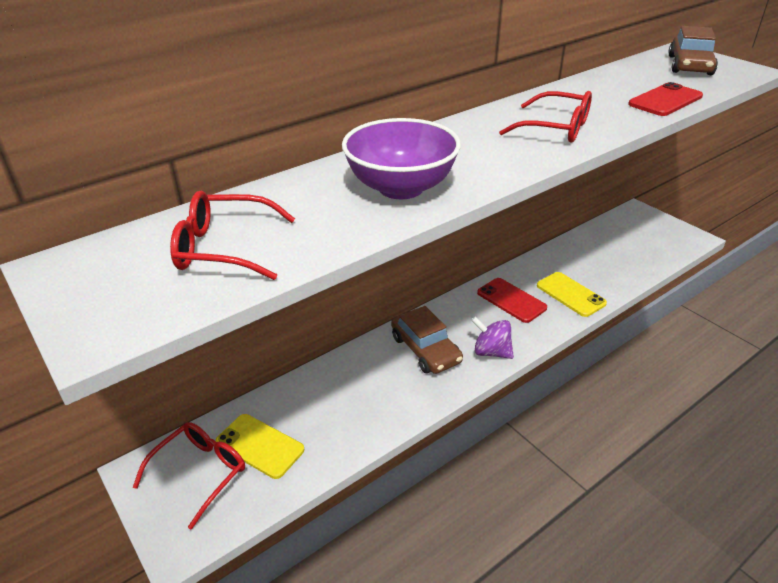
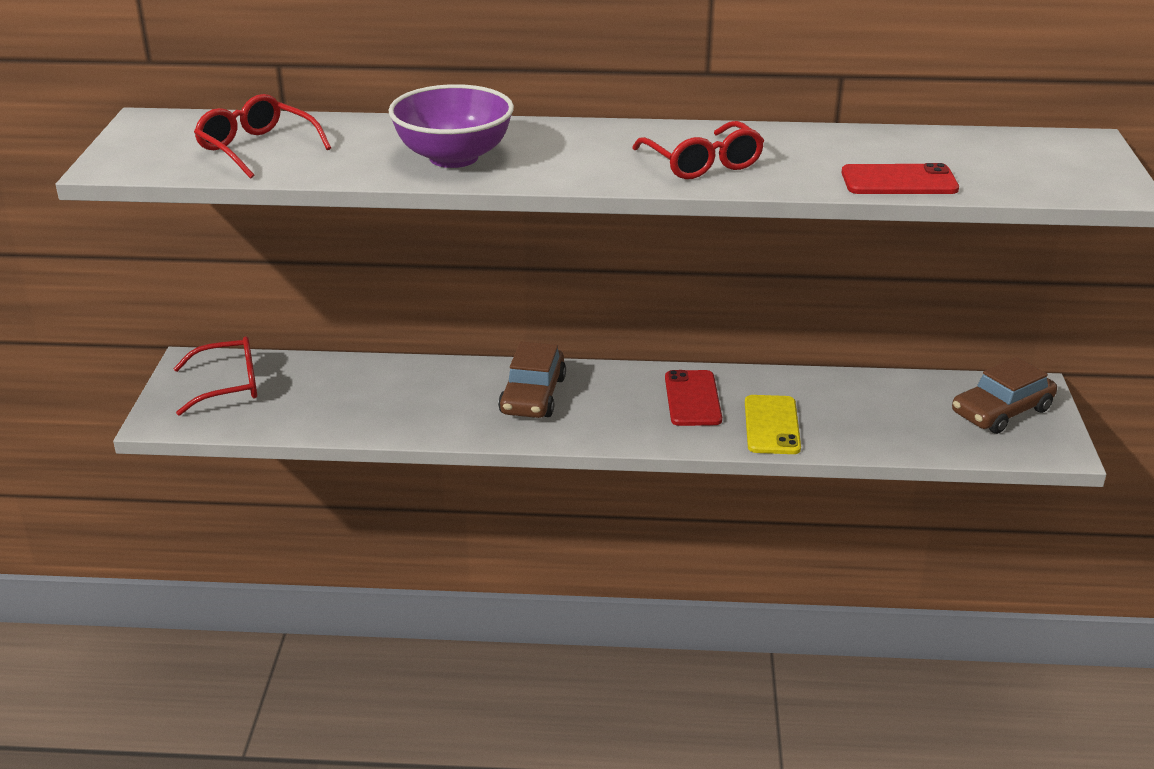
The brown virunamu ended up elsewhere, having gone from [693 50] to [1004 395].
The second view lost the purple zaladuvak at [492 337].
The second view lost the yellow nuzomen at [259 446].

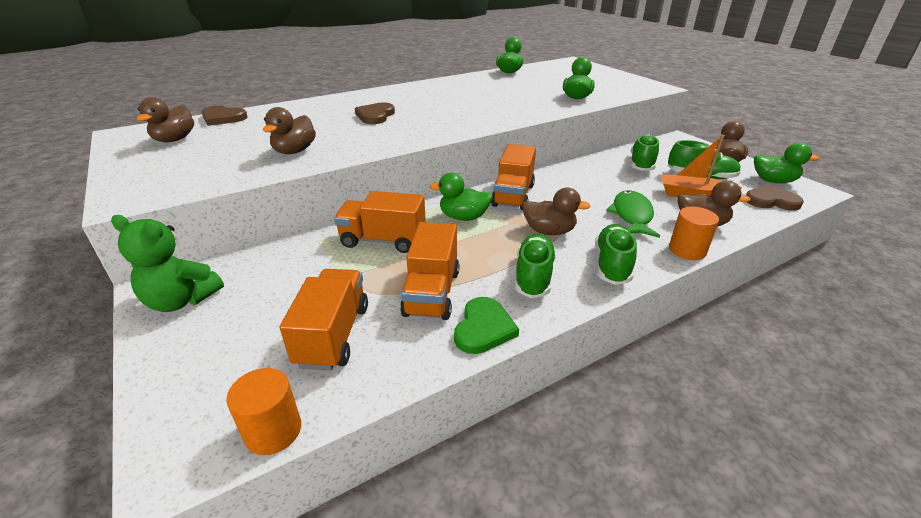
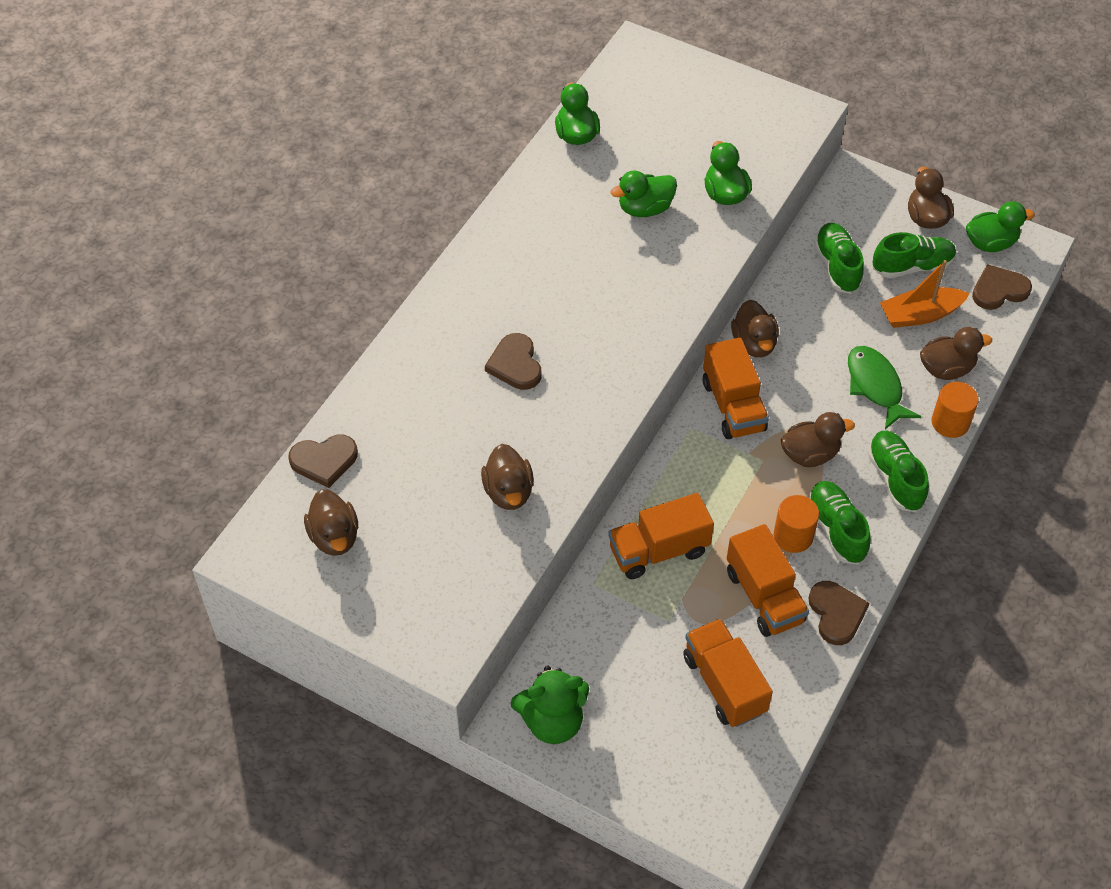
The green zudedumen ended up elsewhere, having gone from [461 197] to [643 194].
What was the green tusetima at [486 325] turned into the brown tusetima at [839 613].
The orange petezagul ended up elsewhere, having gone from [263 411] to [796 524].
The second view gained the brown zudedumen at [755 328].

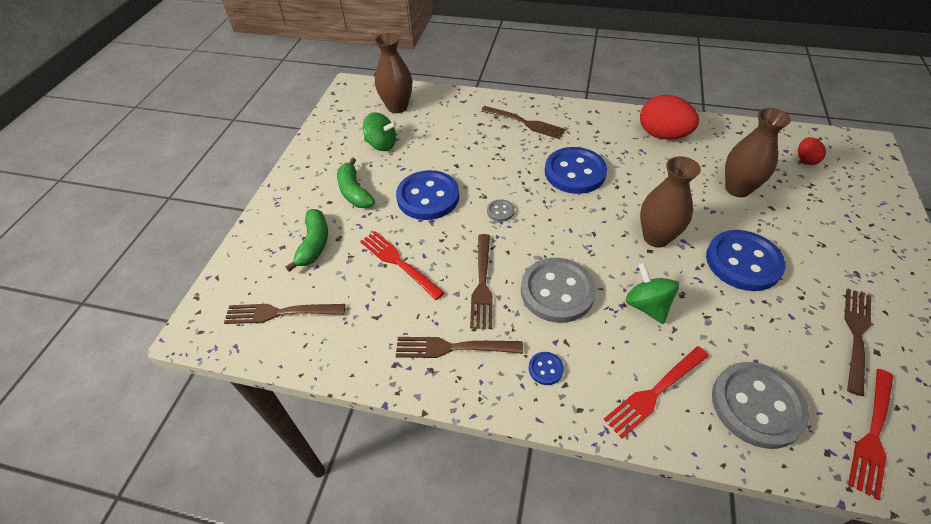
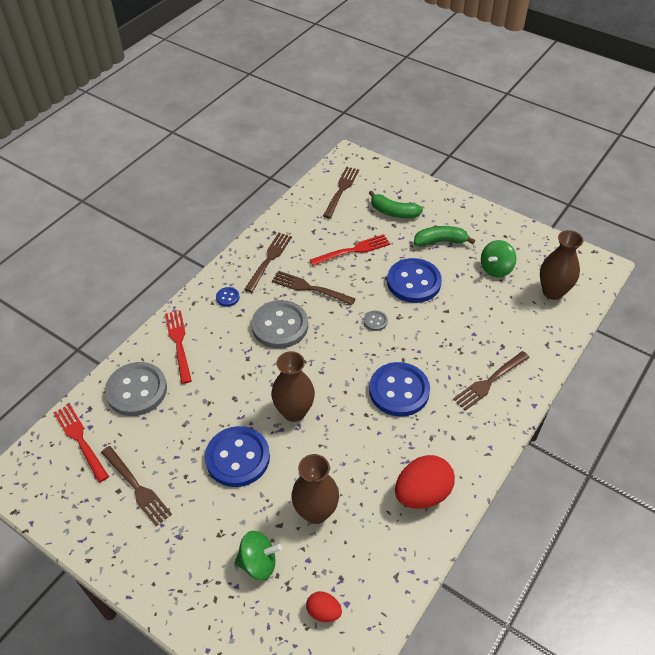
The green zaladuvak ended up elsewhere, having gone from [652 293] to [258 555].

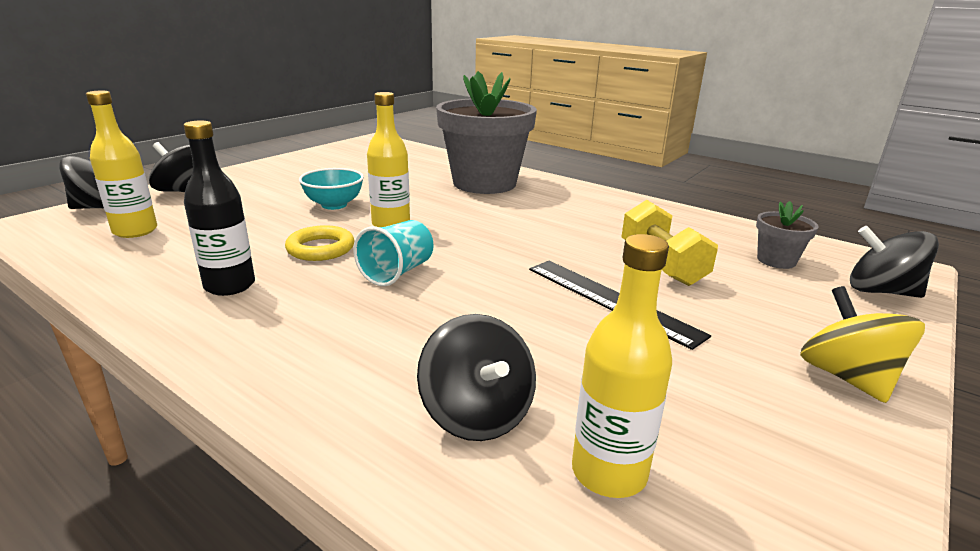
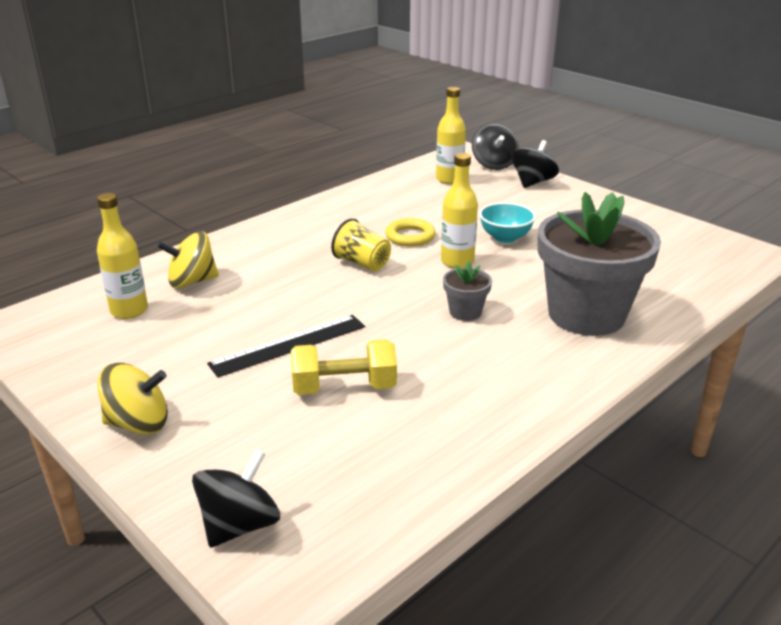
The second view lost the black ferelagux at [219 208].
The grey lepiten ended up elsewhere, having gone from [787 235] to [467 291].
What was the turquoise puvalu at [393 253] turned into the yellow puvalu at [361 244].
What was the black zaladuvak at [476 377] turned into the yellow zaladuvak at [188 259].

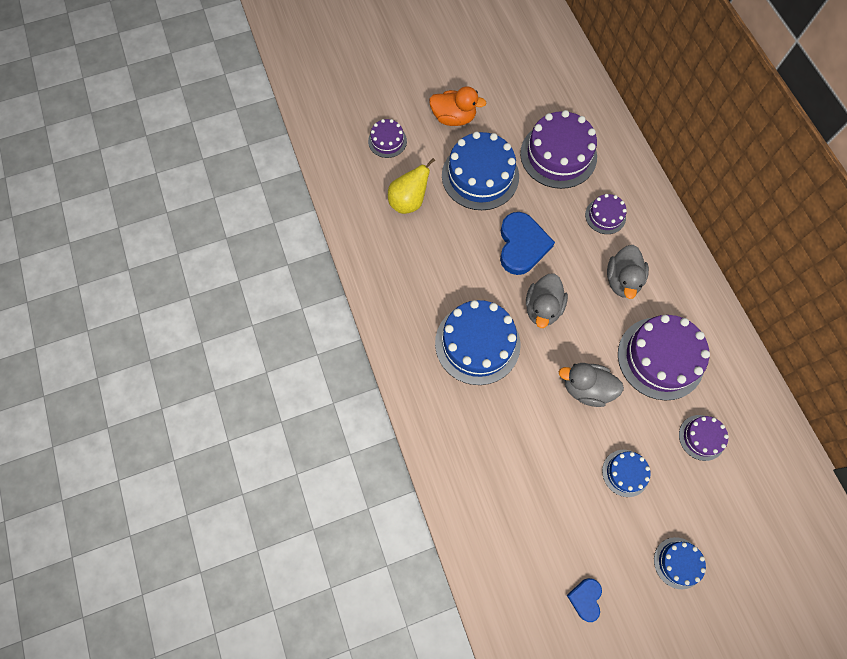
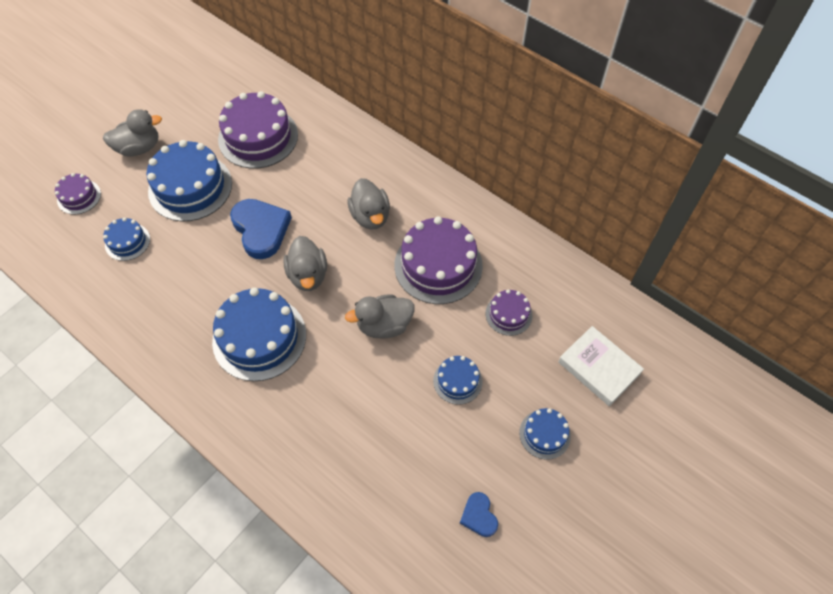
What was the orange zudedumen at [458 106] turned into the grey zudedumen at [132 133].
Where the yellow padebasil stood at [411 186], the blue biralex came to stand at [126 239].
The second view lost the purple biralex at [606 214].
The second view gained the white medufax at [601 366].

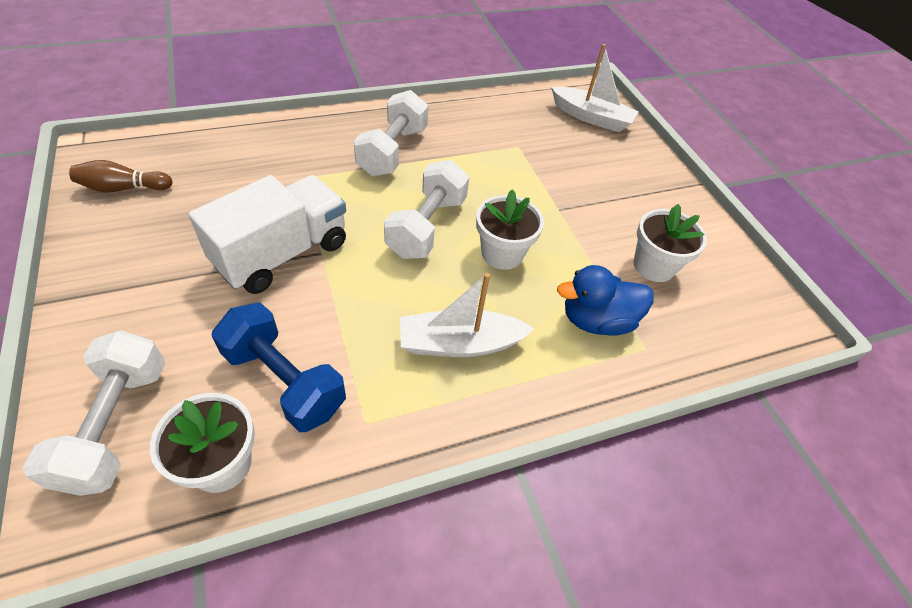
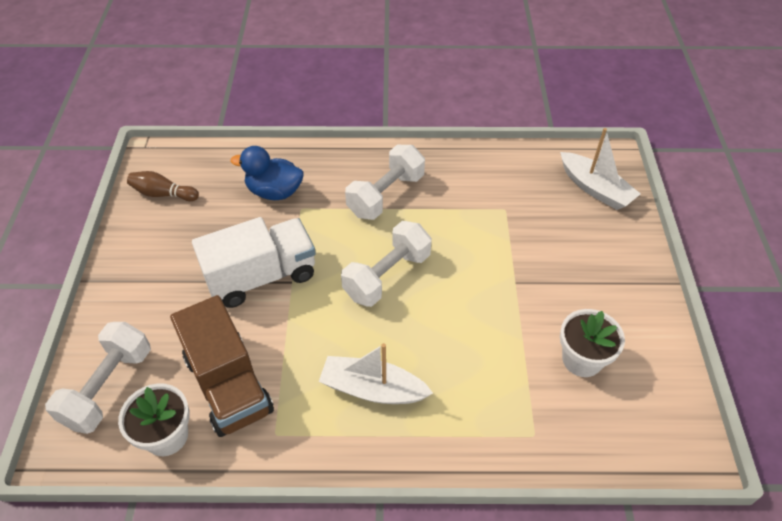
The second view lost the white lepiten at [510 229].
The blue zudedumen ended up elsewhere, having gone from [605 300] to [267 173].
Where the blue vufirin stood at [278 367], the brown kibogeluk came to stand at [222 366].

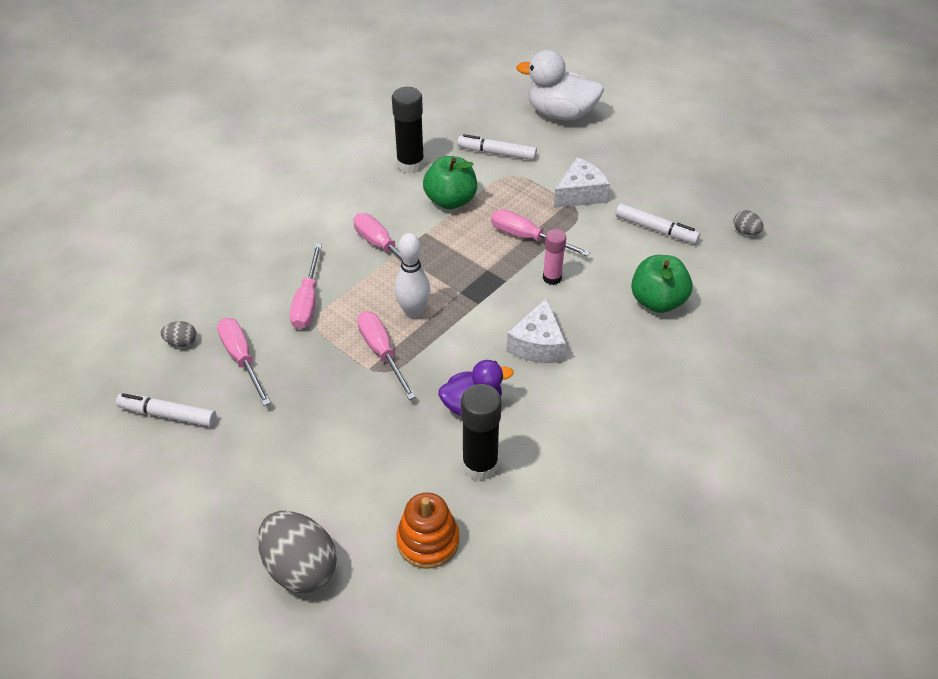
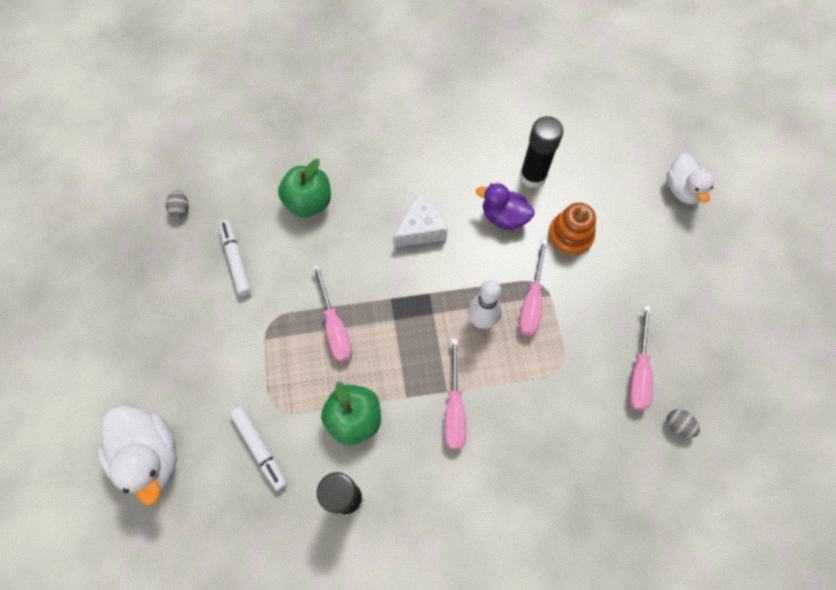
The second view lost the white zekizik at [582 182].
The second view lost the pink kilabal at [554 257].
The second view lost the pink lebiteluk at [306 286].
The second view lost the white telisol at [166 410].
The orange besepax ended up elsewhere, having gone from [427 530] to [572 229].
Where the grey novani stood at [297 552], the white zudedumen came to stand at [690 179].

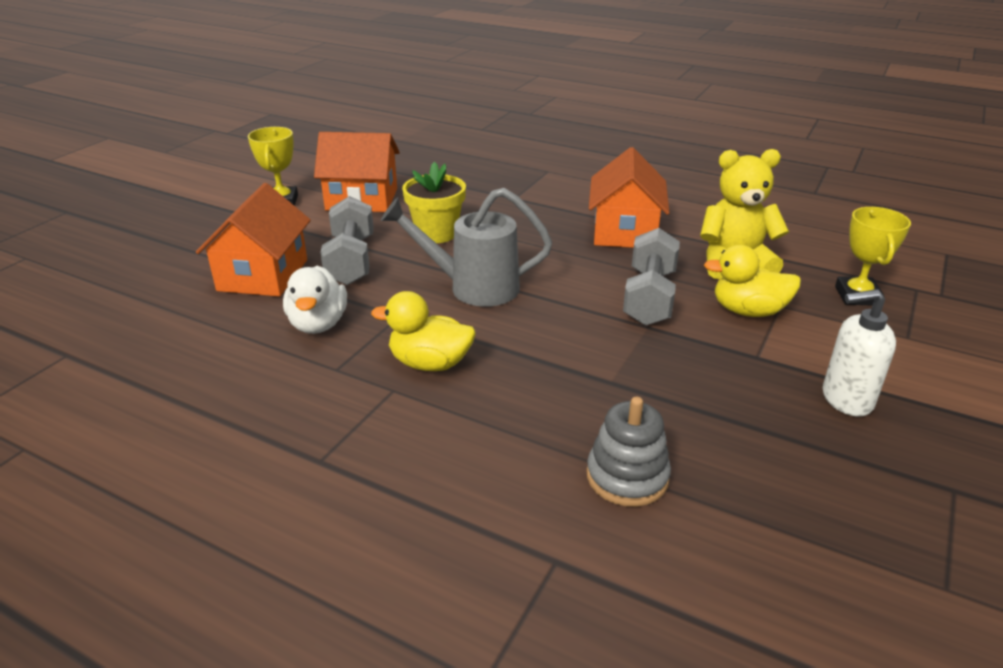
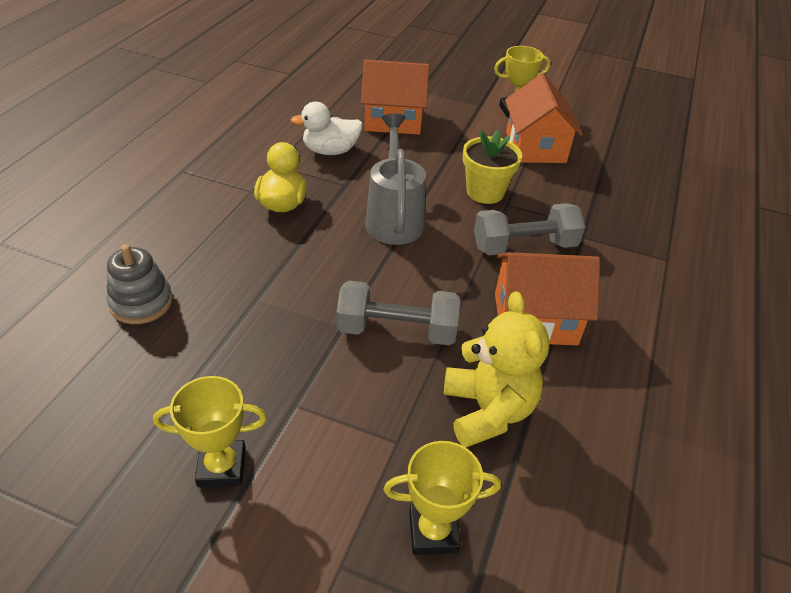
The grey vufirin ended up elsewhere, having gone from [347 240] to [529 229].
The second view lost the yellow zudedumen at [752 281].
Where the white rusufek stood at [859 353], the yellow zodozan came to stand at [210 431].

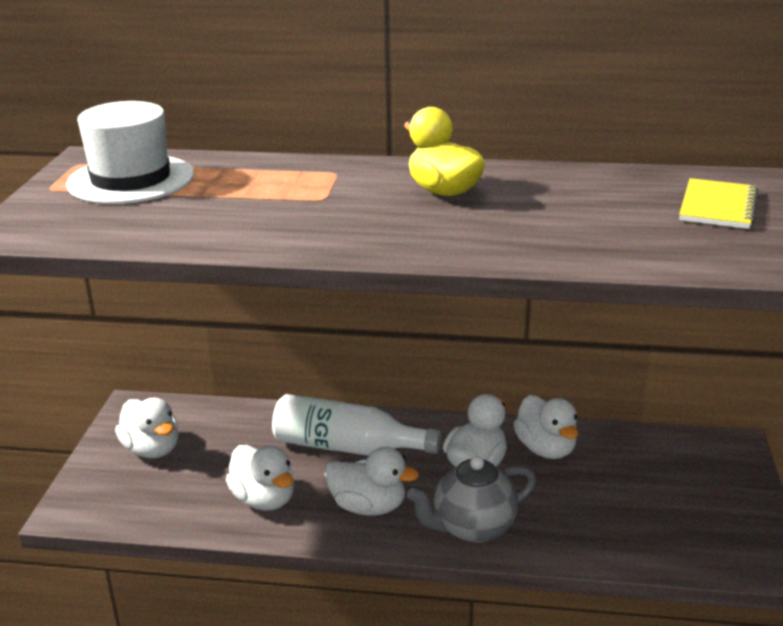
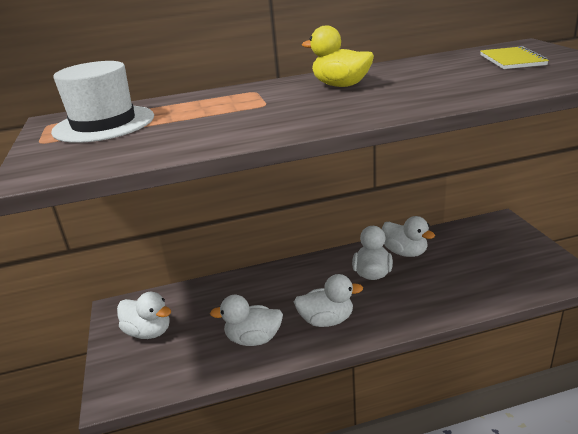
The second view lost the white ferelagux at [357 425].
The white zudedumen at [260 478] ended up facing another way, 150 degrees clockwise from before.
The second view lost the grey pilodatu at [471 499].

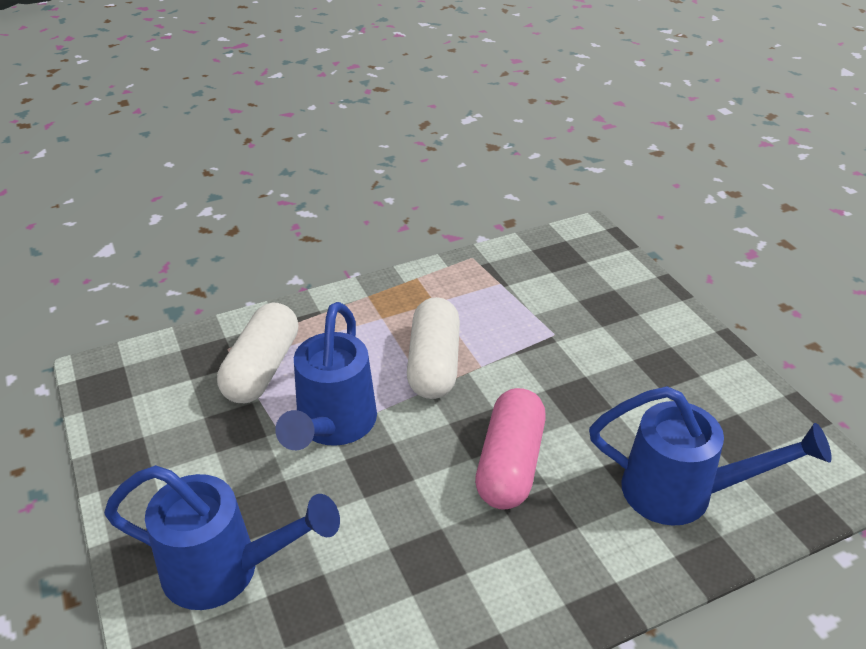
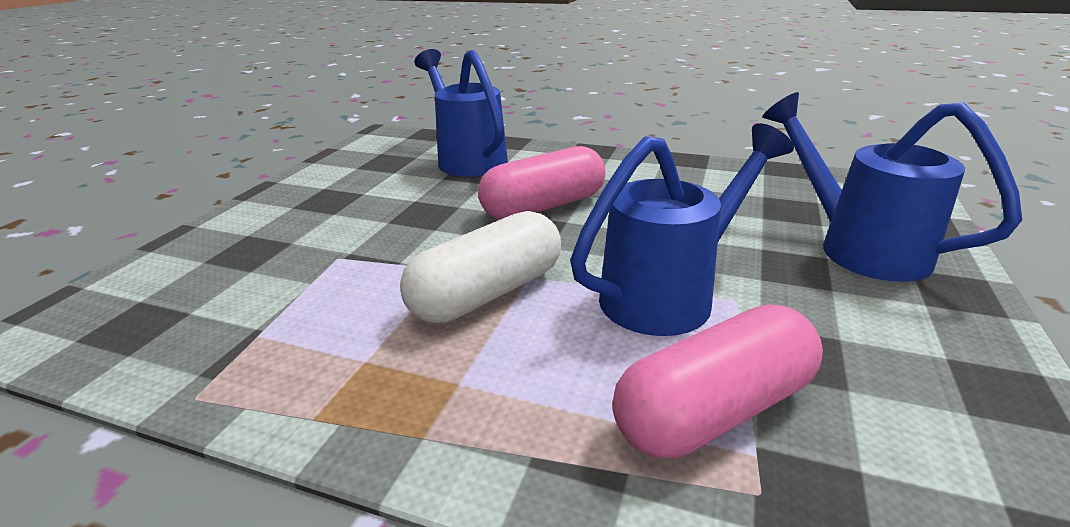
What was the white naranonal at [257 353] turned into the pink naranonal at [717 381].

